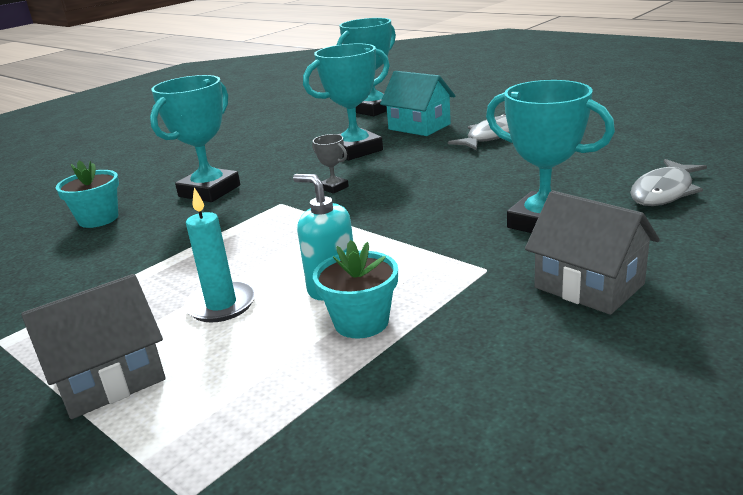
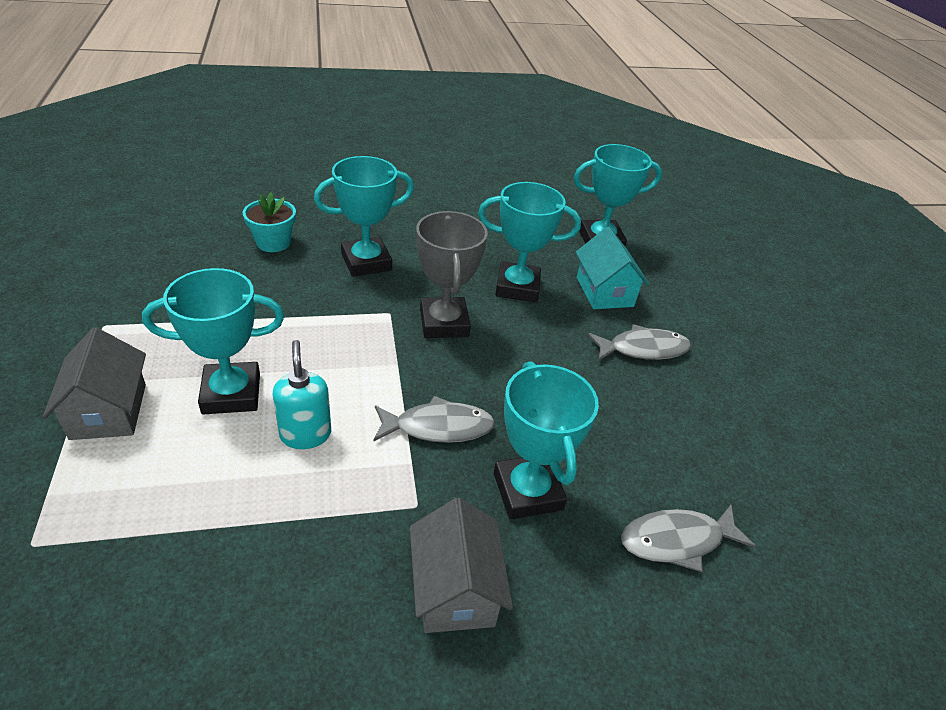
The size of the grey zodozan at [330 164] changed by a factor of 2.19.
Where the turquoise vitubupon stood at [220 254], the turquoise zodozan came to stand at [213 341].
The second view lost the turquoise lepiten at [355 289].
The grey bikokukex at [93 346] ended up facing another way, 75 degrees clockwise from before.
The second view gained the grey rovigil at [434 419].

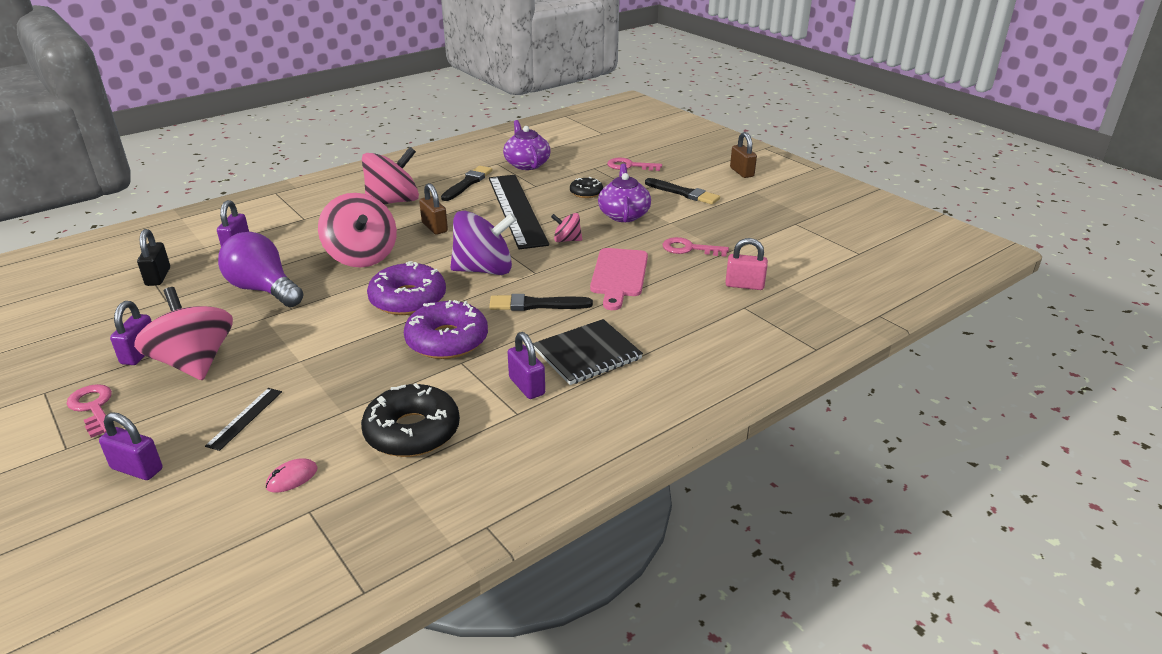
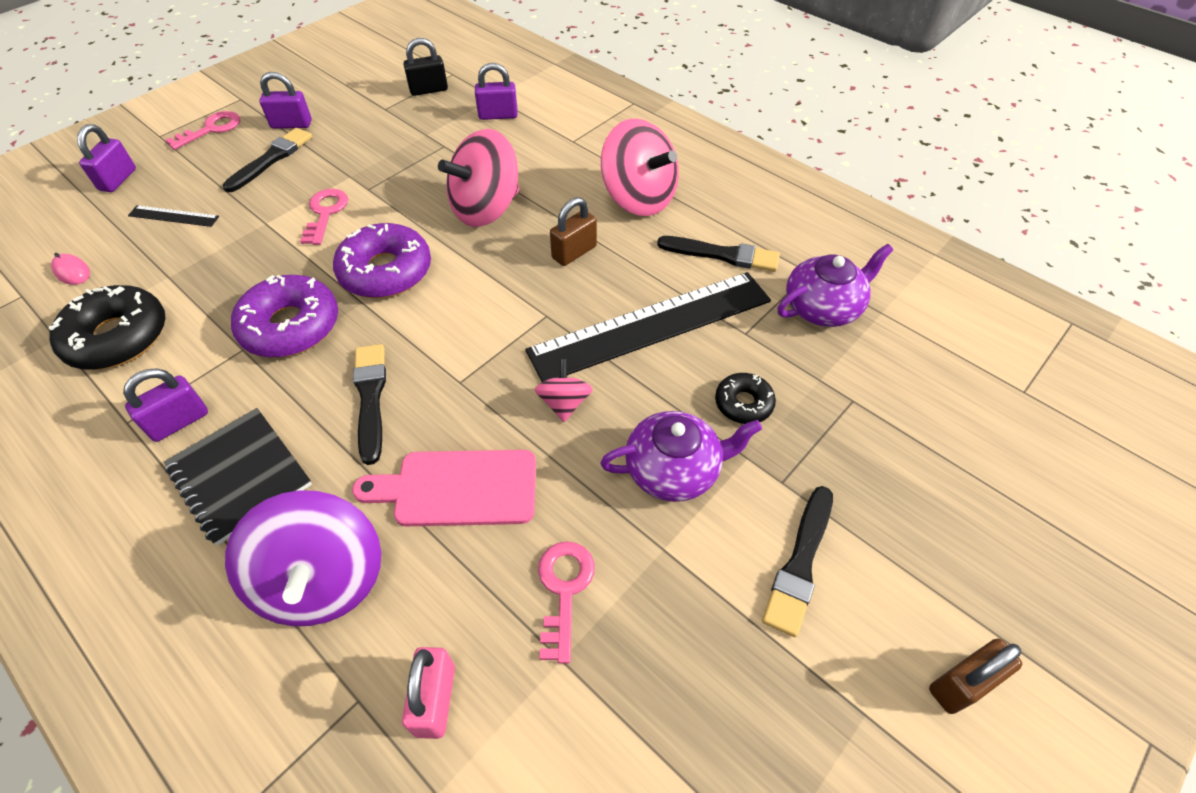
The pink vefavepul ended up elsewhere, having gone from [634 164] to [324 217].
The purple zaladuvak ended up elsewhere, having gone from [483 243] to [303 558].
The second view lost the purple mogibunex at [260 269].
Where the pink zaladuvak stood at [183 333], the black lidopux came to stand at [267 160].

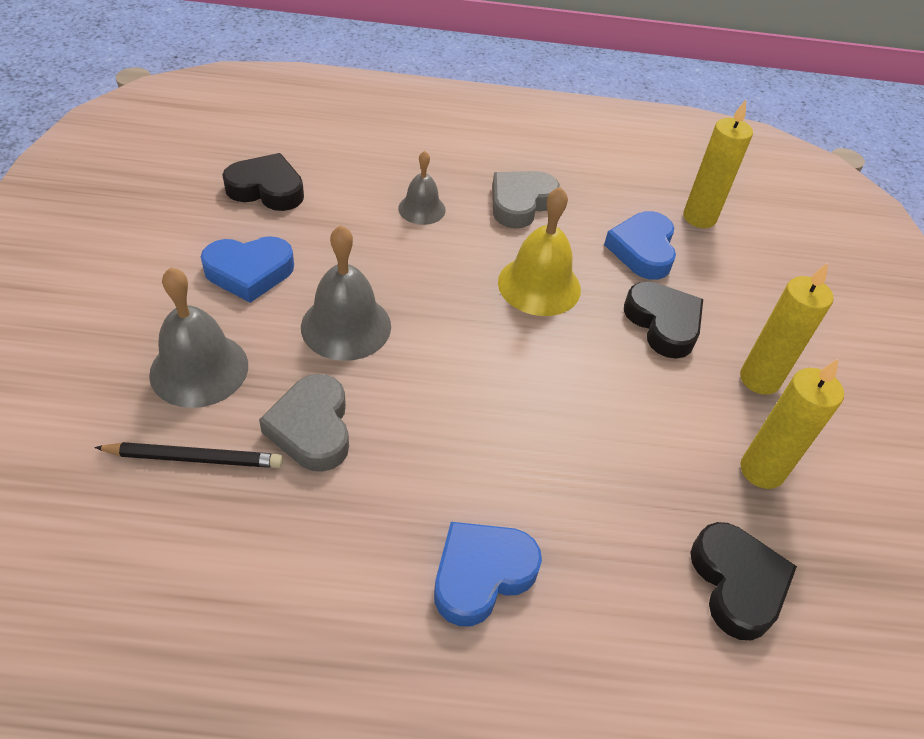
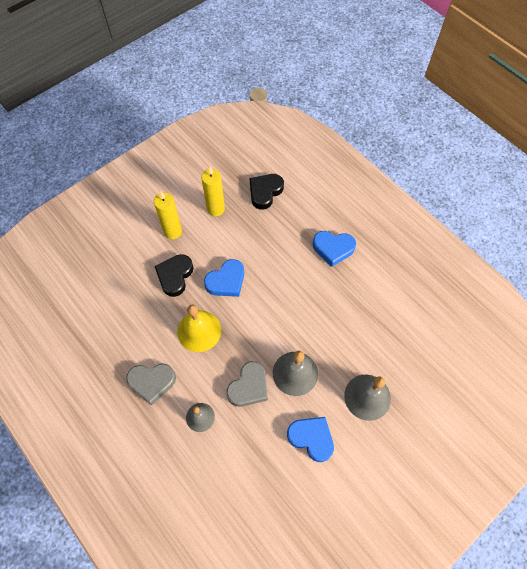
The second view lost the yellow vitubupon at [718 164].
The second view lost the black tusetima at [263 182].
The blue tusetima ended up elsewhere, having gone from [640 245] to [224 278].
The grey tusetima ended up elsewhere, having gone from [304 423] to [247 384].
The second view lost the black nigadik at [188 455].

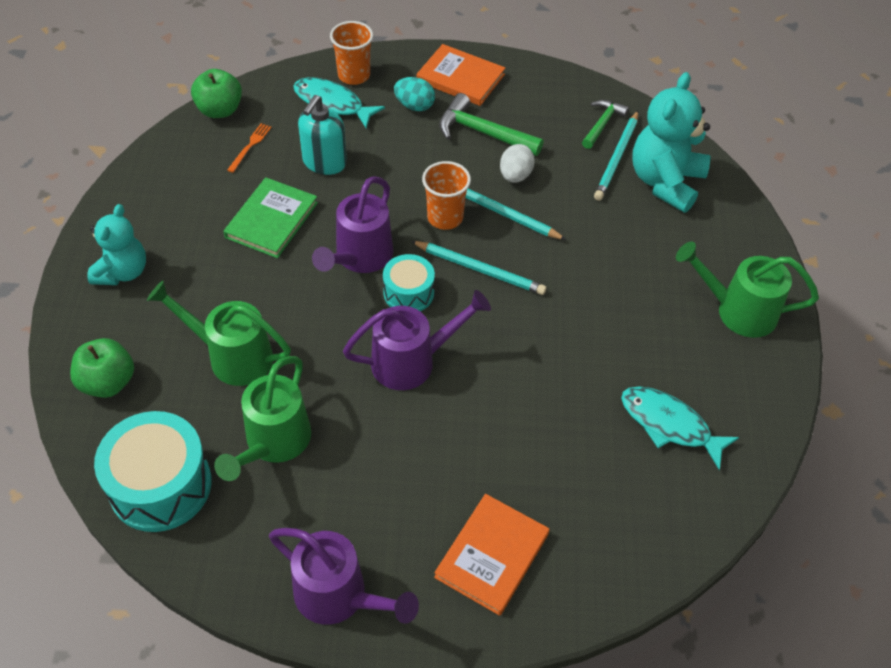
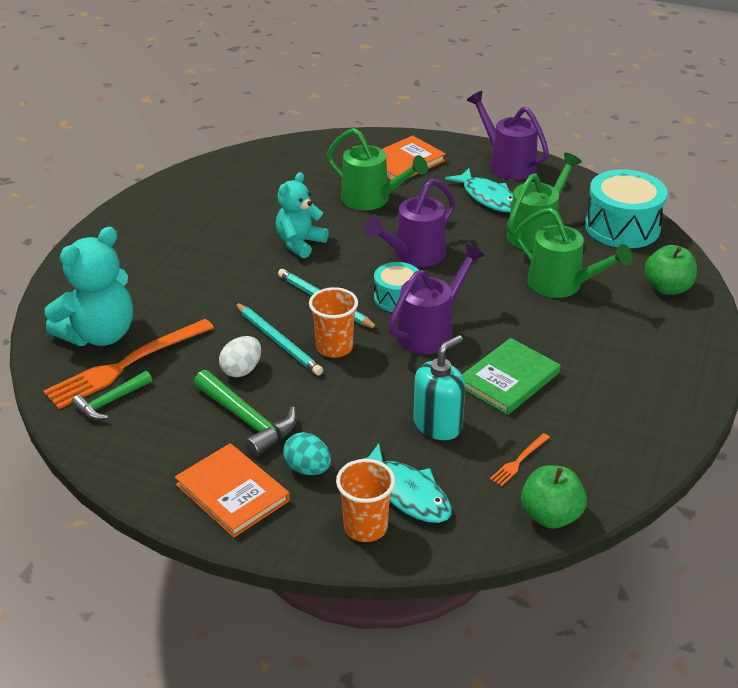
Where the turquoise nigadik stood at [616 156], the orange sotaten came to stand at [128 364].
The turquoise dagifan ended up elsewhere, having gone from [117 244] to [302 215].
The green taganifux ended up elsewhere, having gone from [747 290] to [377 169].
The purple taganifux at [417 340] ended up facing another way, 45 degrees counterclockwise from before.
The turquoise rovigil ended up elsewhere, having gone from [680 428] to [479 190].

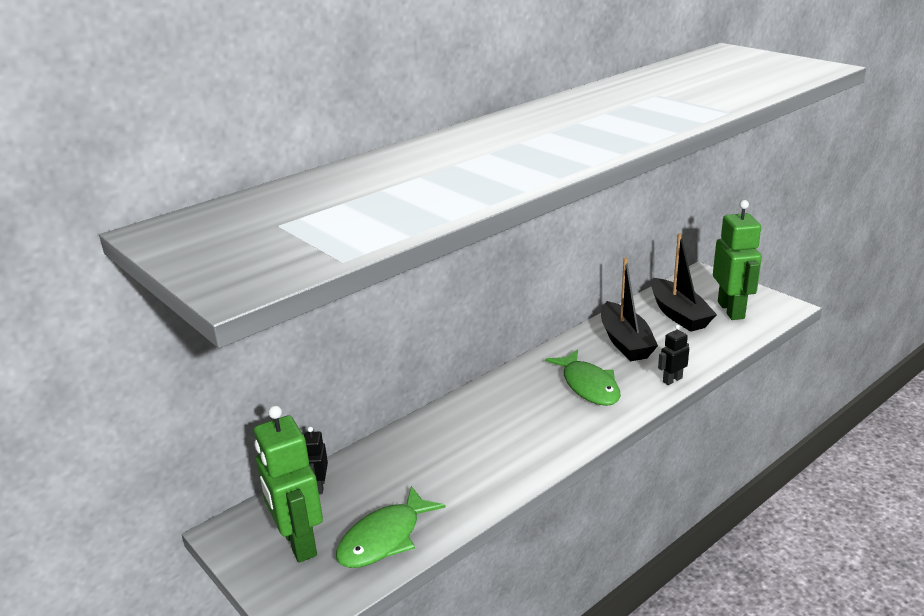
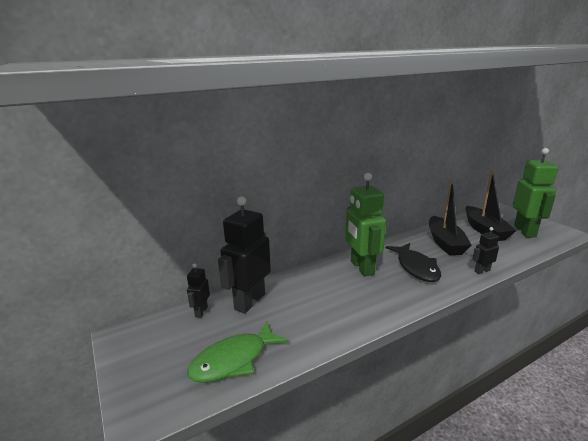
What was the green rovigil at [583 377] turned into the black rovigil at [413 262].
The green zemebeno ended up elsewhere, having gone from [288 484] to [365 225].
The second view gained the black zemebeno at [244 254].

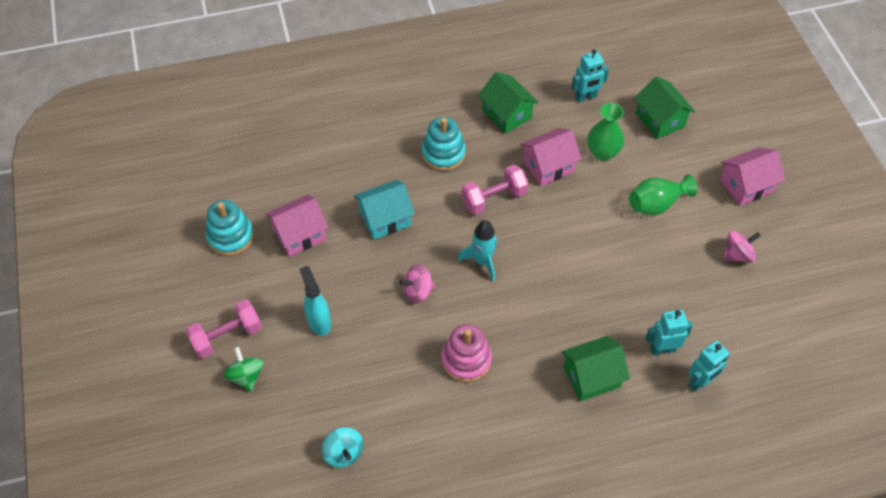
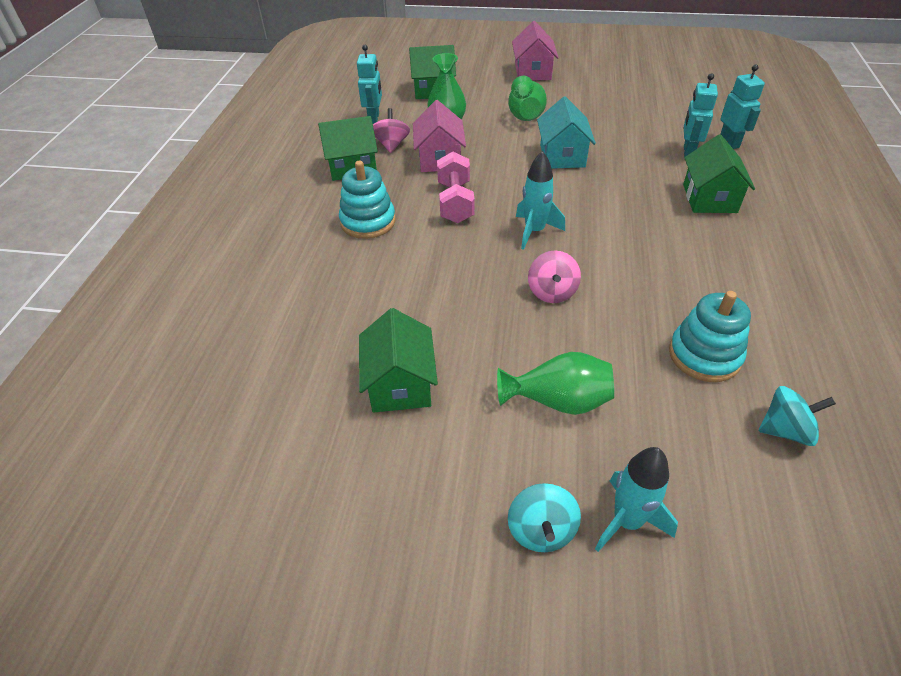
The turquoise bikokukex ended up elsewhere, having gone from [384 210] to [566 132].
What was the pink bikokukex at [297 226] turned into the green bikokukex at [398 360].
The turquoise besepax ended up elsewhere, having gone from [230 228] to [710 336].
The pink zaladuvak ended up elsewhere, having gone from [742 247] to [391 130].
Where the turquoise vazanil stood at [315 301], the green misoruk came to stand at [555 383].
Where the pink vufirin stood at [224 329], the turquoise zaladuvak came to stand at [544 517].
The second view lost the pink besepax at [466 353].
Where the green zaladuvak stood at [243 369], the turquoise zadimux came to stand at [636 499].

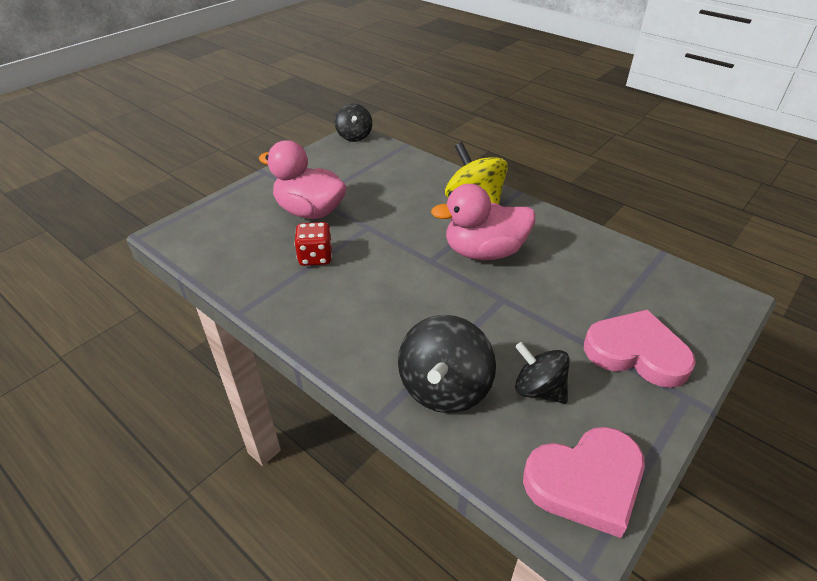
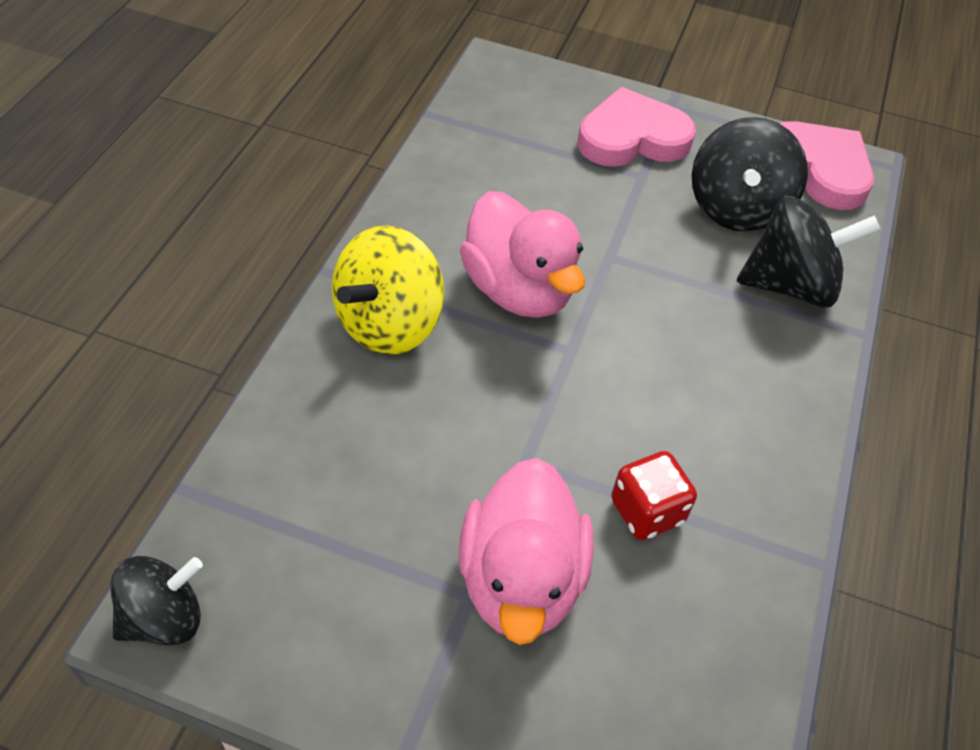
The pink tusetima at [640 349] ended up facing another way, 75 degrees clockwise from before.
The size of the black zaladuvak at [542 373] changed by a factor of 1.53.

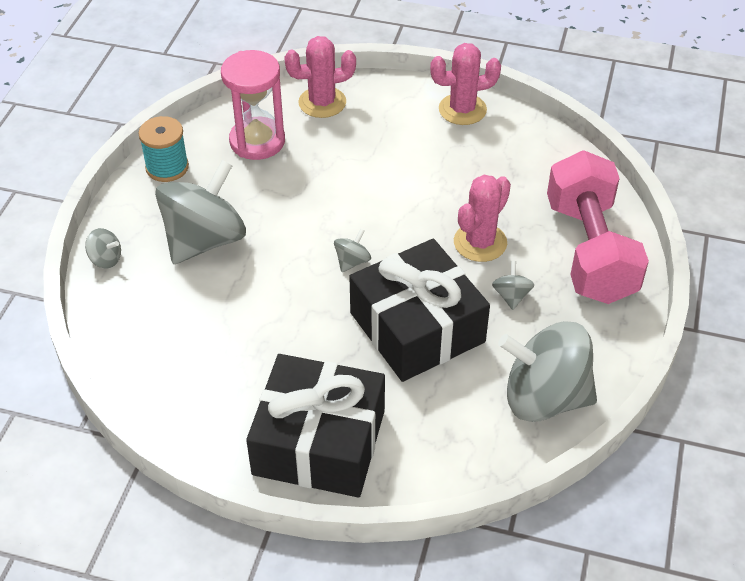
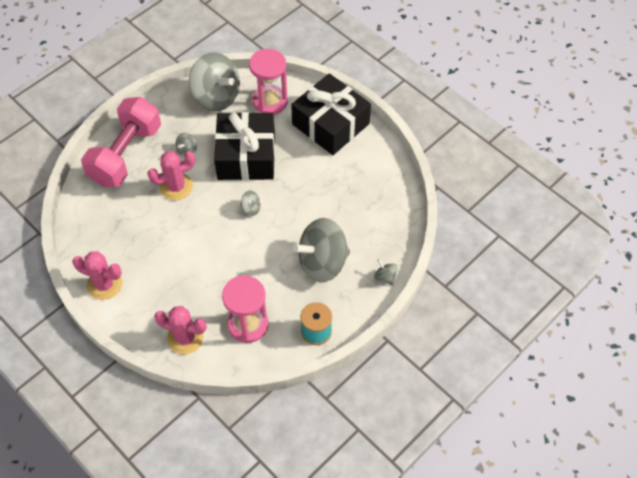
The grey zaladuvak at [352 250] ended up facing another way, 135 degrees counterclockwise from before.
The second view gained the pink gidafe at [268 82].

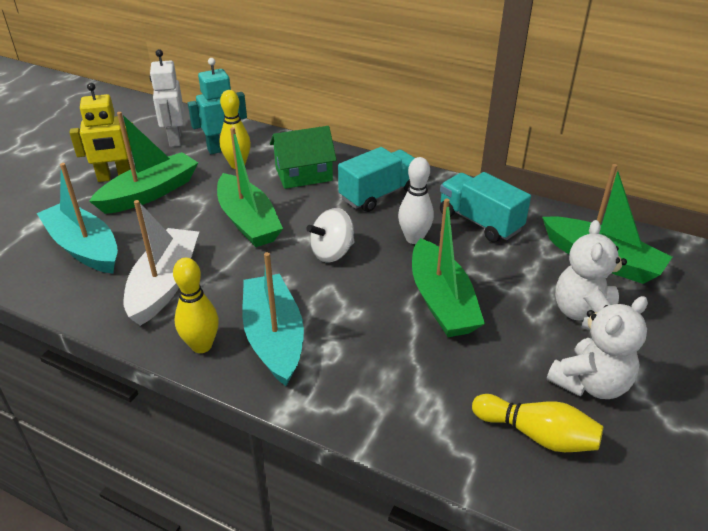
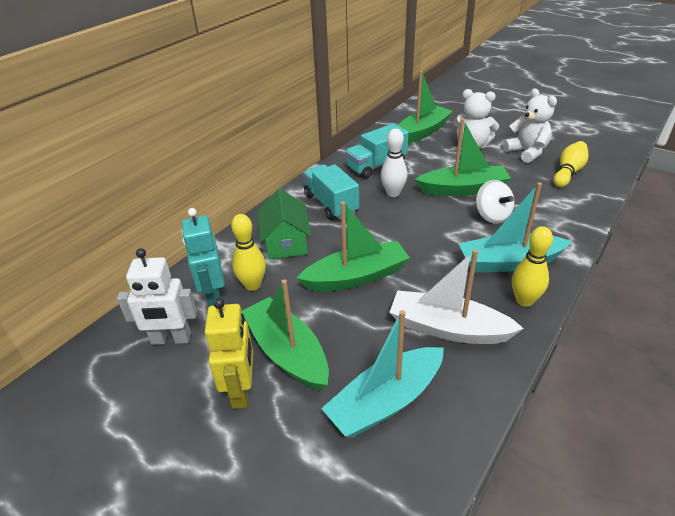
The white zaladuvak ended up elsewhere, having gone from [331 235] to [495 202].

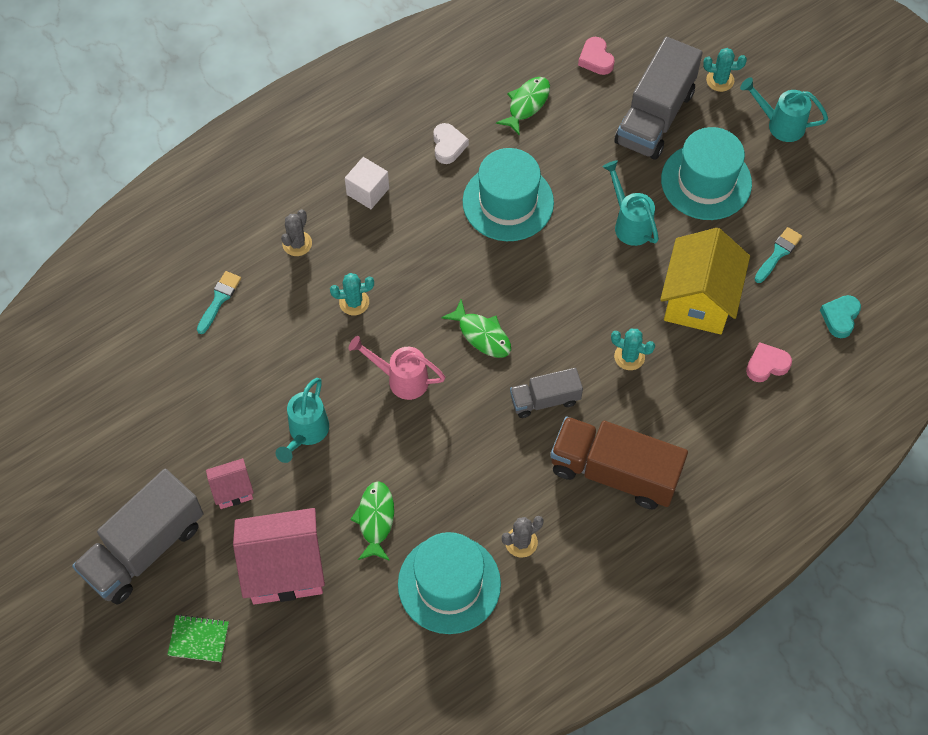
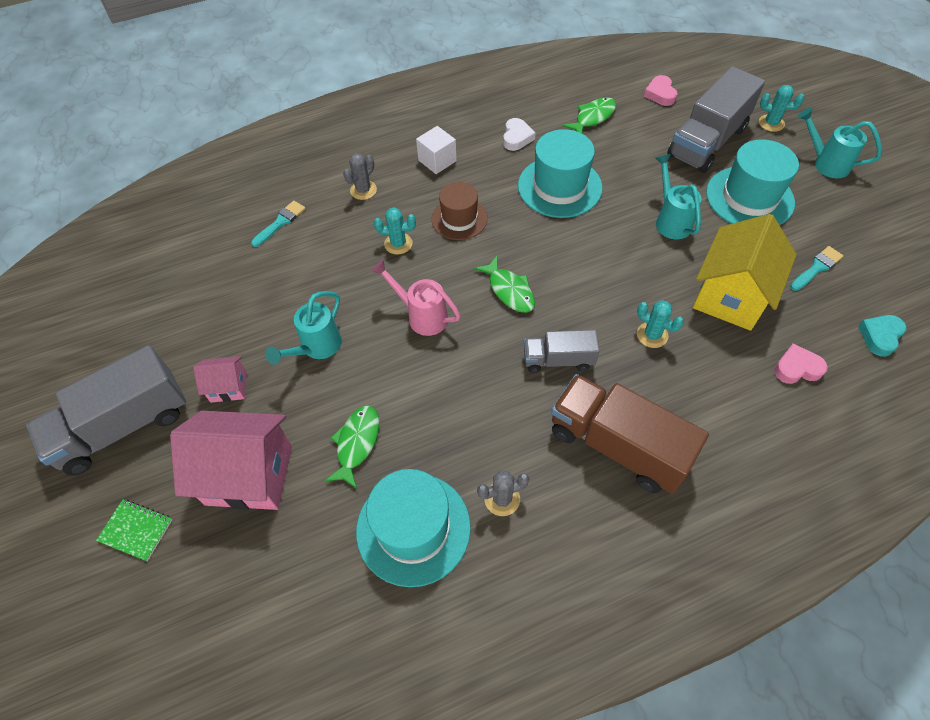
The second view gained the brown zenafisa at [459 211].

